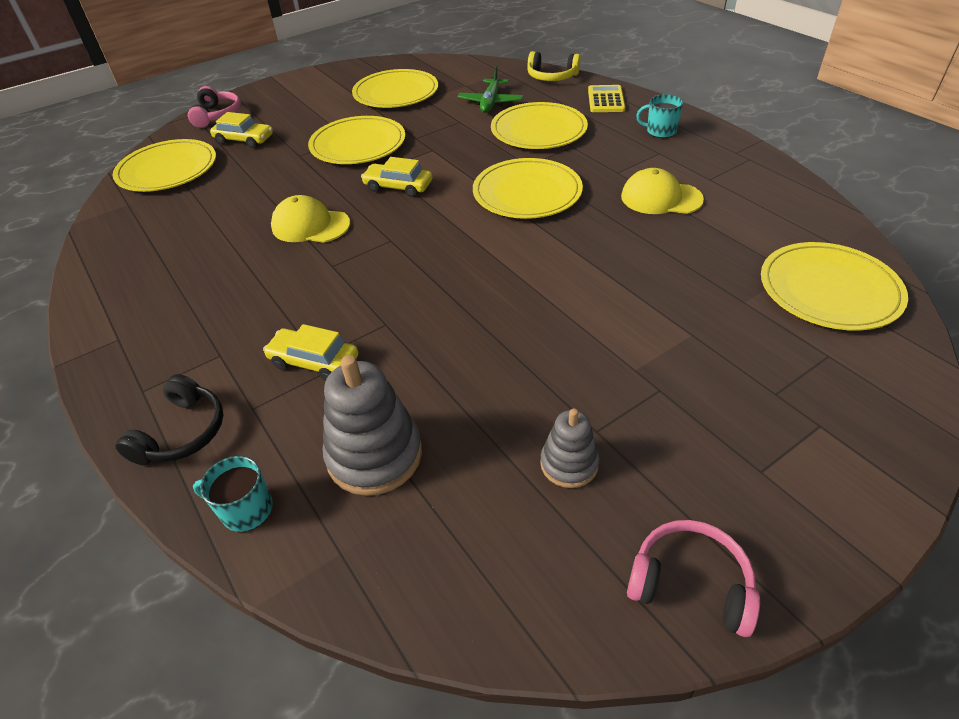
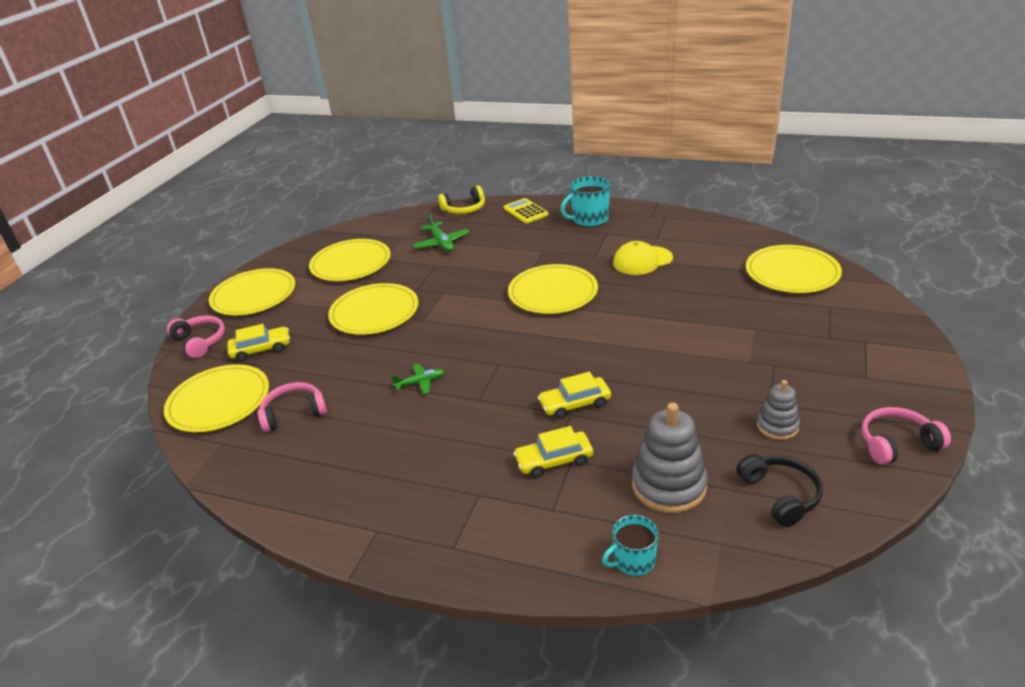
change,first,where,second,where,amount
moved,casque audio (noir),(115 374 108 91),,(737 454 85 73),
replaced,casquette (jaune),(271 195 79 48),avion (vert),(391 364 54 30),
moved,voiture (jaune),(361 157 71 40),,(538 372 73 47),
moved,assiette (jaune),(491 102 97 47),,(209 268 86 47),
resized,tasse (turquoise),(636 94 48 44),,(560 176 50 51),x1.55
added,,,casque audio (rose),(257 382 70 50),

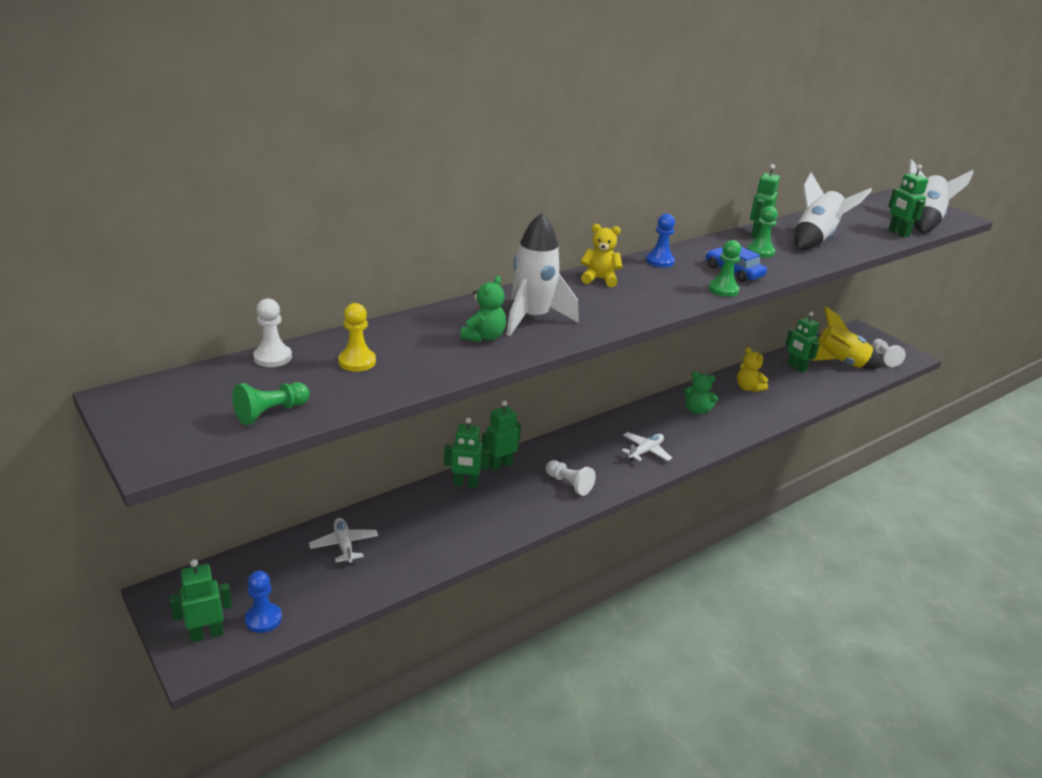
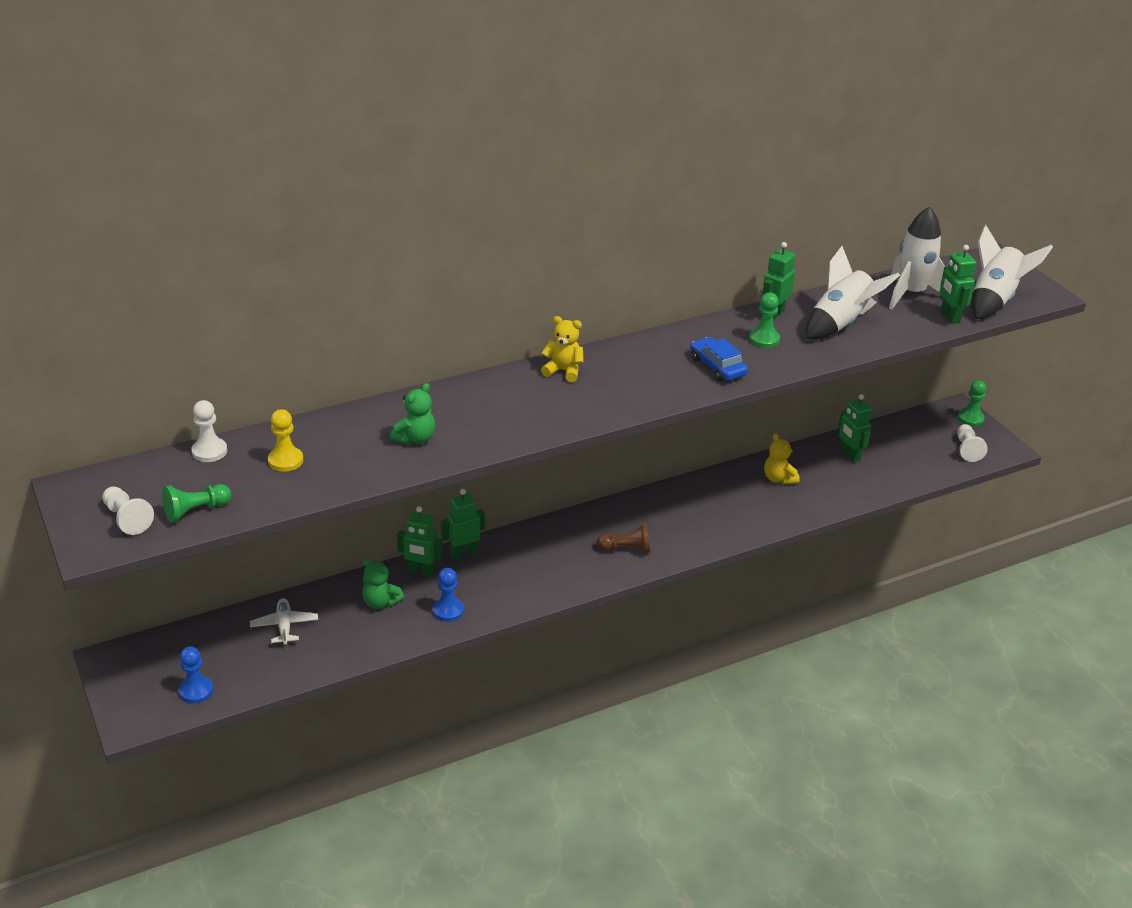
change,first,where,second,where,amount
removed,robot (vert),(169 559 63 84),,,
moved,fusée (blanc),(507 213 72 123),,(889 206 56 103),
moved,pion (blanc),(546 460 50 36),,(102 486 52 49),
replaced,avion (blanc),(622 432 50 29),pion (marron),(597 523 53 30),
moved,pion (bleu),(646 214 29 54),,(433 568 31 54),
moved,ours en peluche (vert),(684 371 34 43),,(362 558 42 51),
moved,pion (vert),(709 240 32 57),,(958 380 28 46),
removed,fusée (jaune),(811 307 72 62),,,

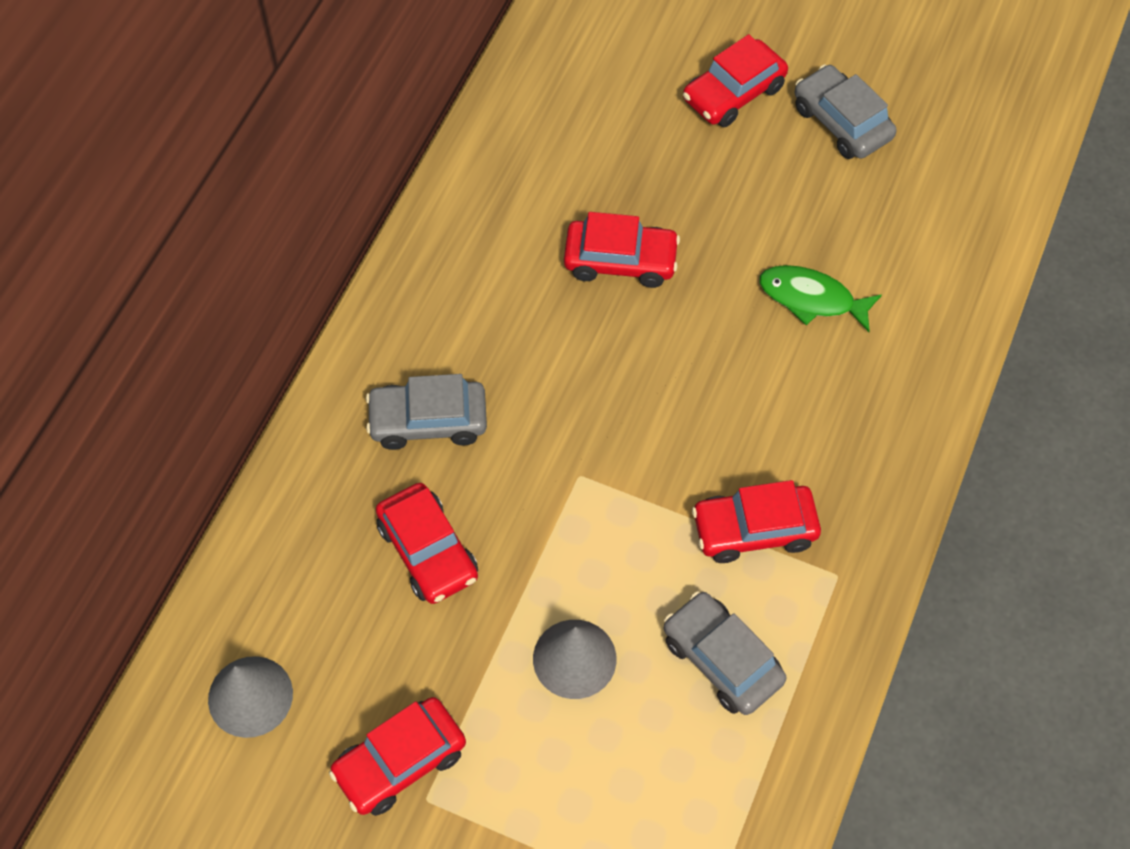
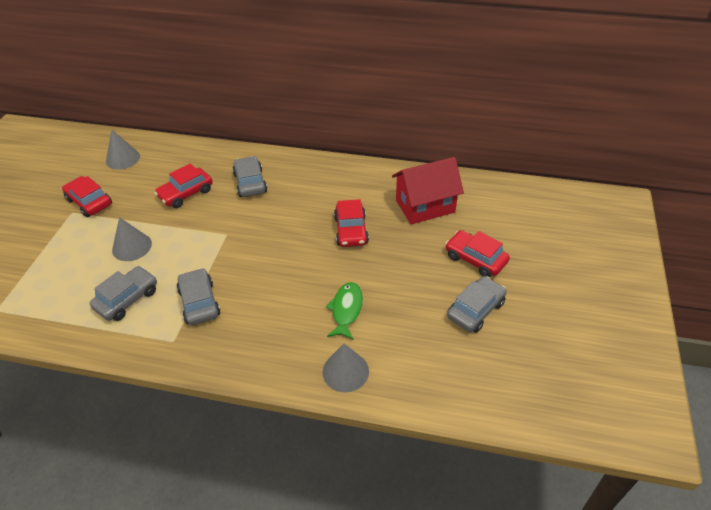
change,first,where,second,where,amount
recoloured,voiture (rouge),(692 480 129 83),voiture (gris),(177 268 43 57),
added,,,cône (gris),(323 344 46 48),
added,,,maison (rouge),(392 157 72 67),

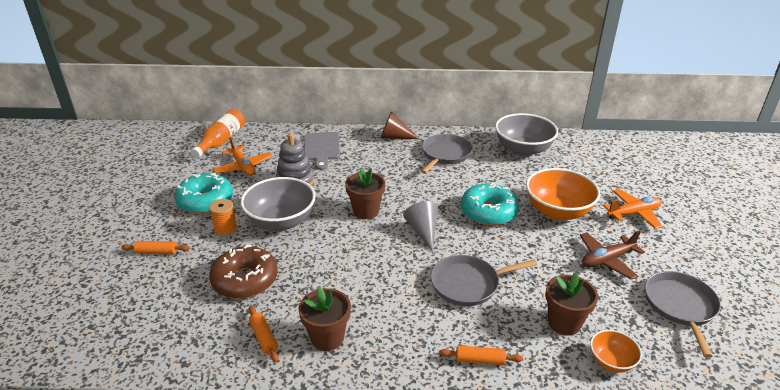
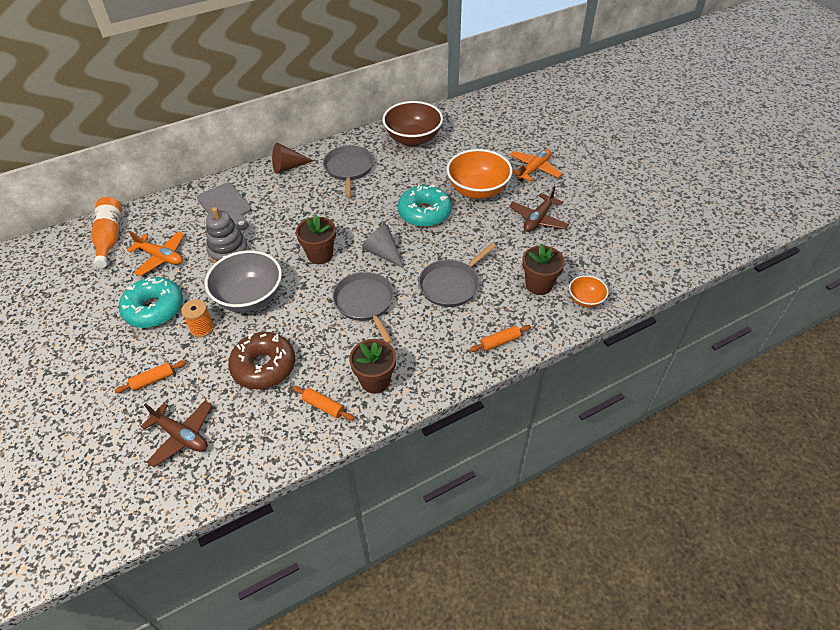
change,first,where,second,where,amount
recoloured,bol (gris),(495 113 63 44),bol (marron),(382 101 61 45),
moved,poêle (gris),(645 271 76 87),,(332 272 62 72),
added,,,avion (marron),(140 401 72 66),

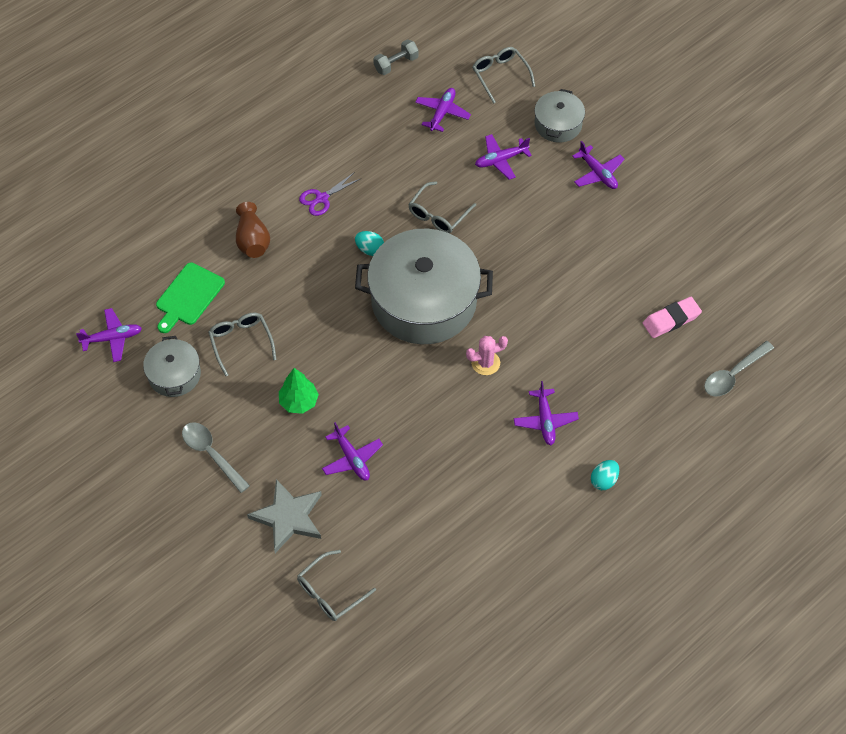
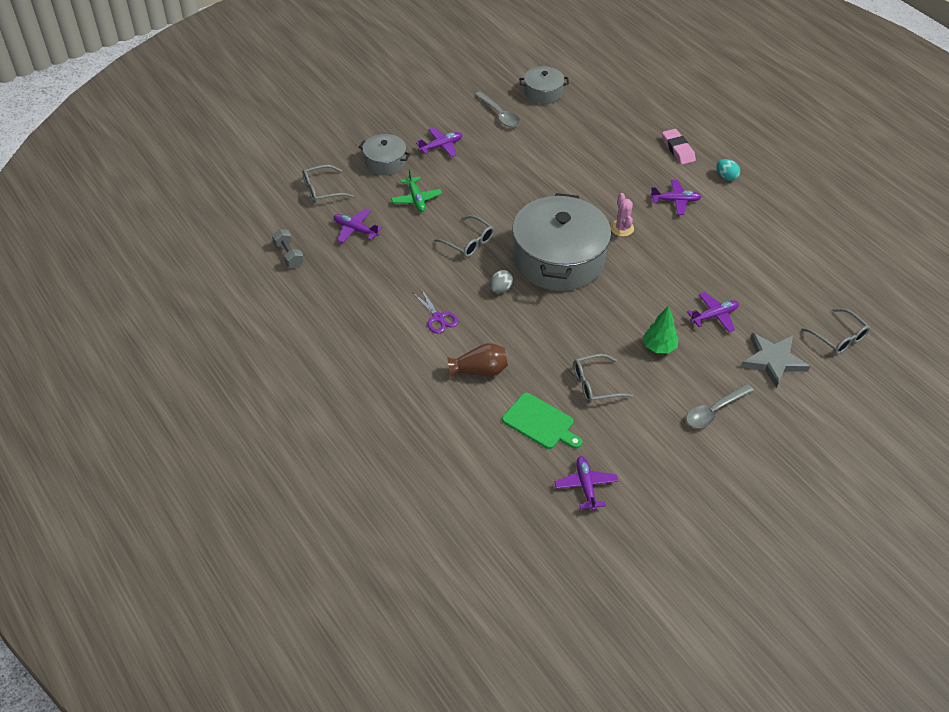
change,first,where,second,where,amount
moved,marmite (gris),(143 336 58 61),,(519 66 50 38),
recoloured,œuf (turquoise),(355 231 29 25),œuf (gris),(490 270 23 23),
recoloured,avion (violet),(475 134 57 46),avion (vert),(391 169 51 43),
moved,gomme (rose),(643 297 59 41),,(662 129 34 36),
moved,cuillère (gris),(704 341 70 56),,(474 91 46 36),

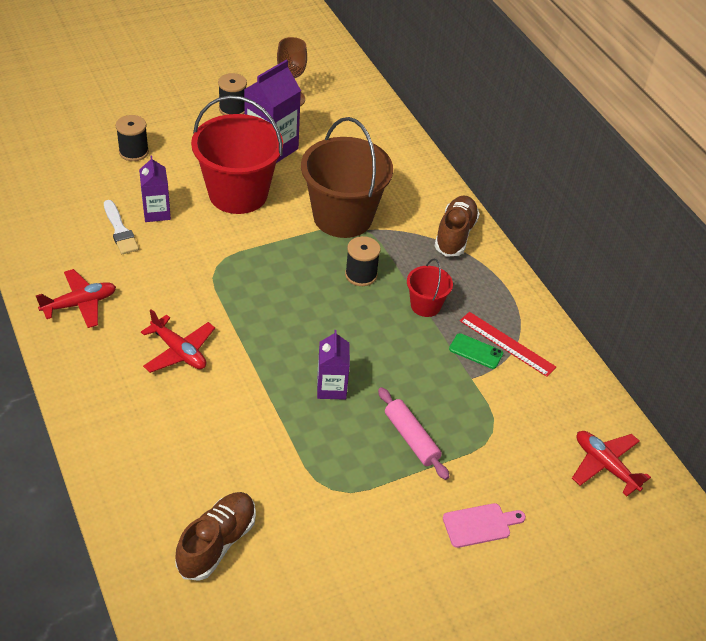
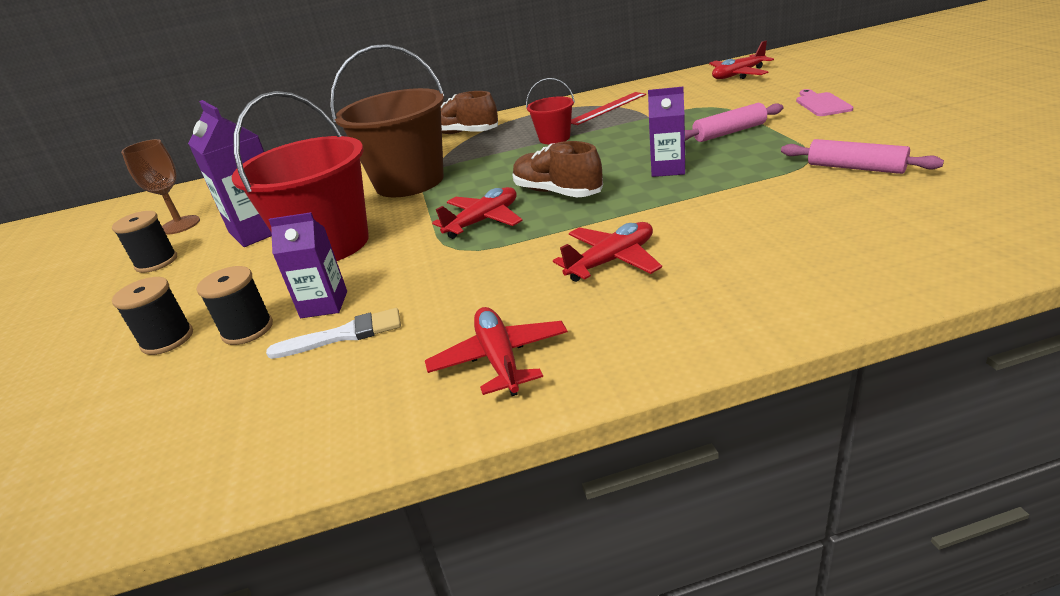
change,first,where,second,where,amount
moved,chaussure (marron),(175 492 81 89),,(513 141 90 56),
moved,bobine (noir),(345 236 35 50),,(197 266 76 79),
removed,téléphone (vert),(449 333 54 36),,,
added,,,avion (rouge),(432 187 91 52),
added,,,rouleau à pâtisserie (rose),(781 139 163 35),

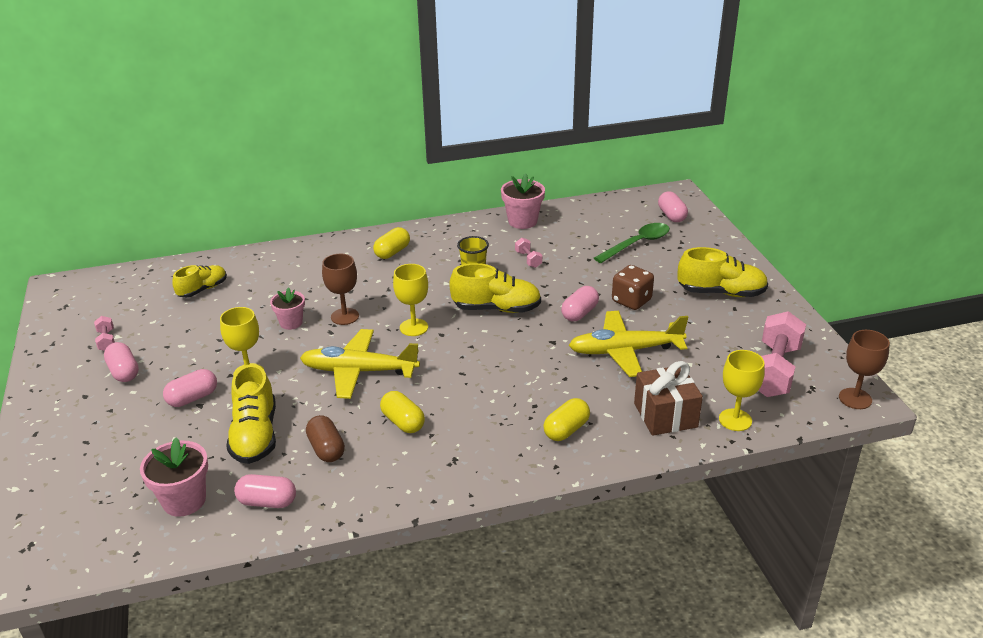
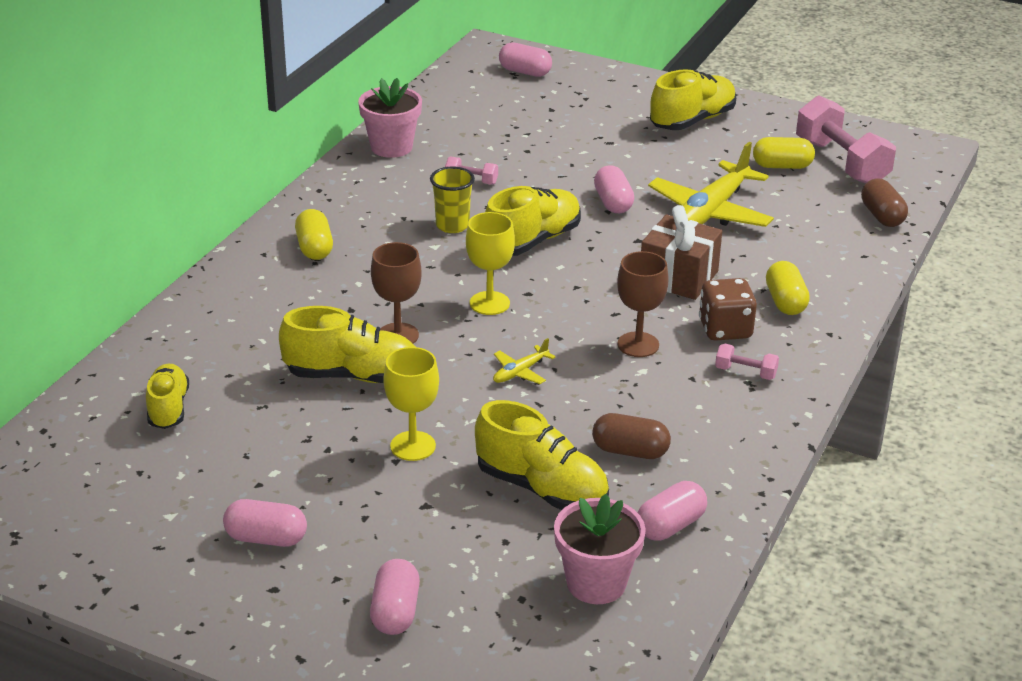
change,first,where,second,where,amount
moved,haltère (rose),(94 316 21 35),,(715 343 64 37),
moved,gélule (rose),(163 369 54 38),,(370 559 50 76),
replaced,pot de fleurs (rose),(270 287 35 43),chaussure (jaune),(279 306 137 77),
resized,avion (jaune),(300 329 120 70),,(493 338 63 46),x0.44
moved,gélule (jaune),(380 391 45 42),,(753 137 62 32),
removed,cuillère (vert),(594 223 76 40),,,
moved,dé (marron),(612 265 42 45),,(699 278 58 63),
moved,cadeau (marron),(634 361 69 75),,(641 205 81 95),
replaced,verre à pied (jaune),(719 350 46 81),gélule (marron),(861 179 47 48),
moved,verre à pied (marron),(839 330 51 79),,(617 251 52 106),

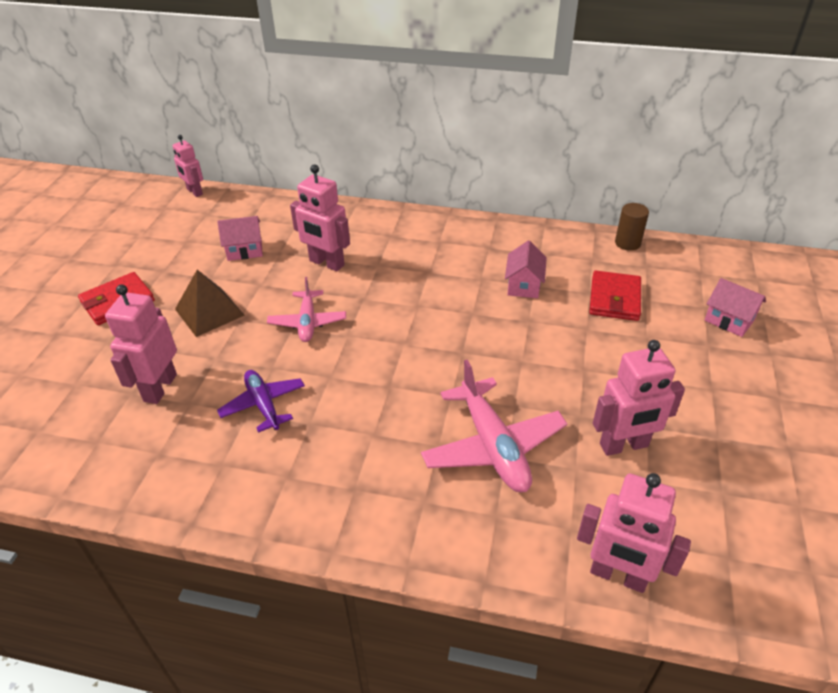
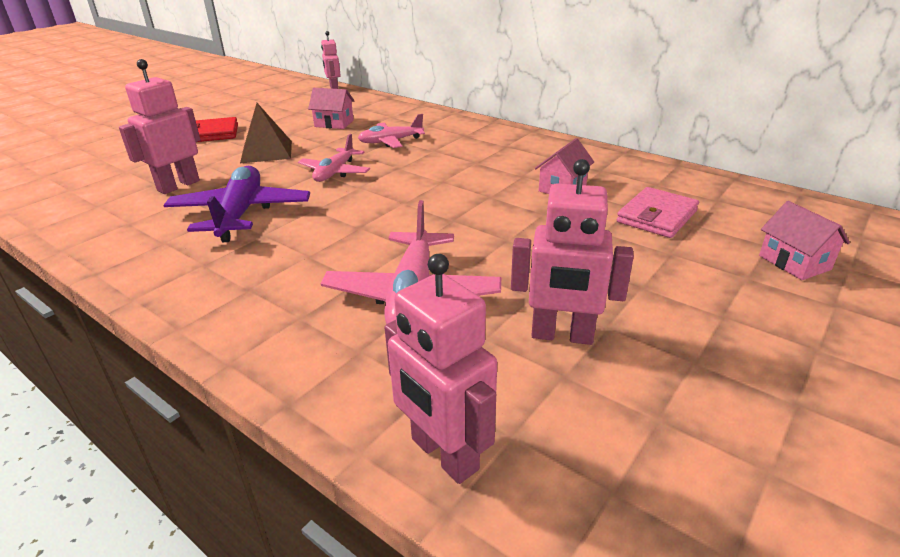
change,first,where,second,where,amount
resized,avion (violet),(217 370 88 63),,(163 166 147 76),x1.60
replaced,robot (rose),(290 164 60 107),avion (rose),(358 114 67 34),
recoloured,portefeuille (rouge),(589 271 52 50),portefeuille (rose),(617 187 82 51),
removed,cylindre (marron),(615 203 34 48),,,

